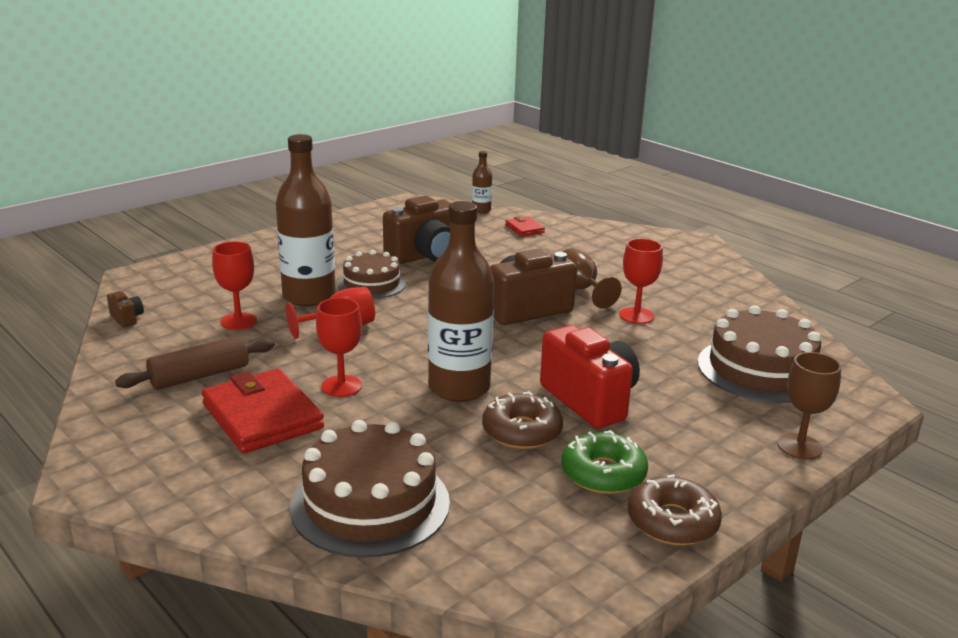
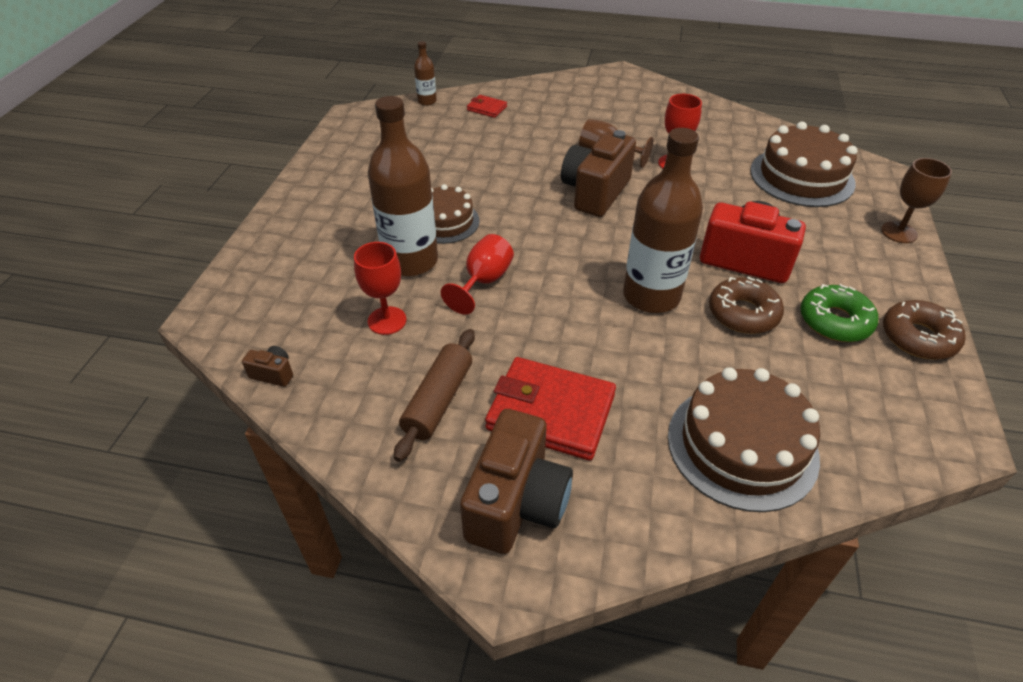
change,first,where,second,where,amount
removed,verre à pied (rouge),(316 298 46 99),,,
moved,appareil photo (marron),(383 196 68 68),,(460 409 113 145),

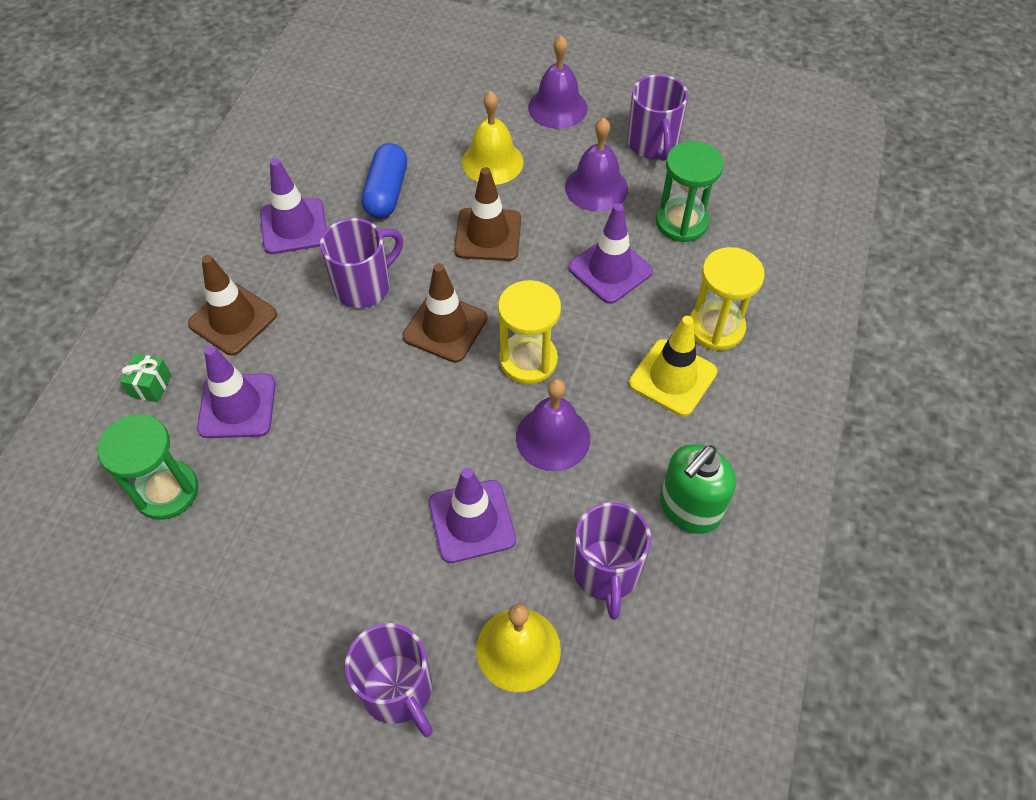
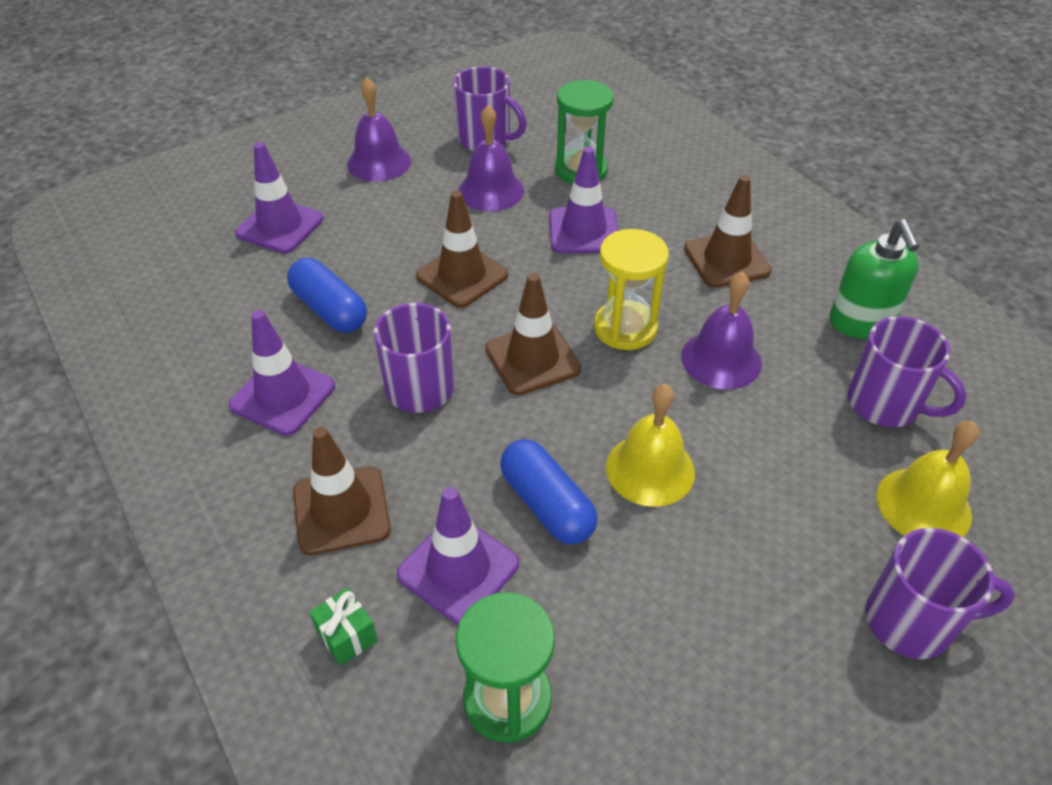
change,first,where,second,where,amount
moved,cône de chantier (violet),(429 468 87 95),,(235 142 88 111),
moved,cloche (jaune),(462 91 62 94),,(606 384 89 123),
recoloured,cône de chantier (jaune),(629 316 88 100),cône de chantier (marron),(684 175 88 113),
removed,sablier (jaune),(690 247 75 104),,,
added,,,gélule (bleu),(500 439 98 105),

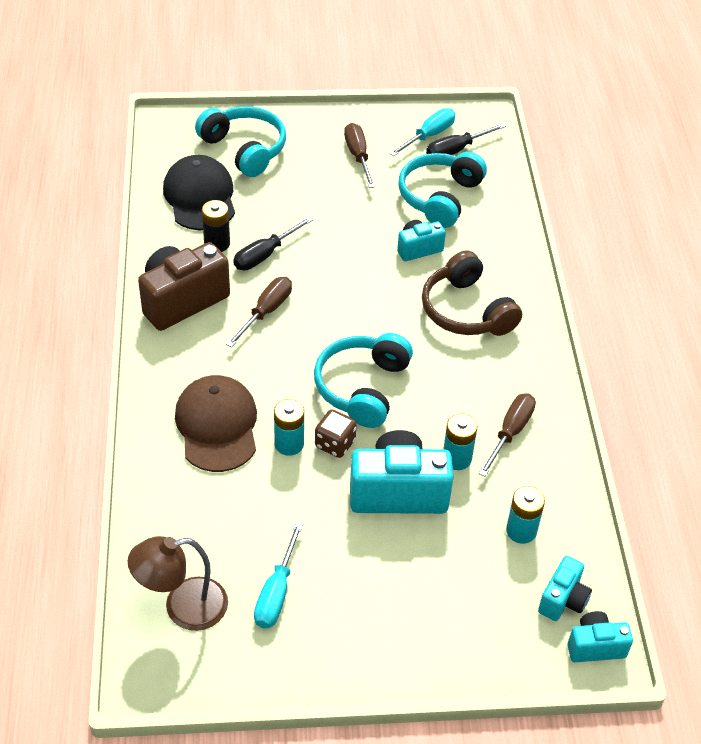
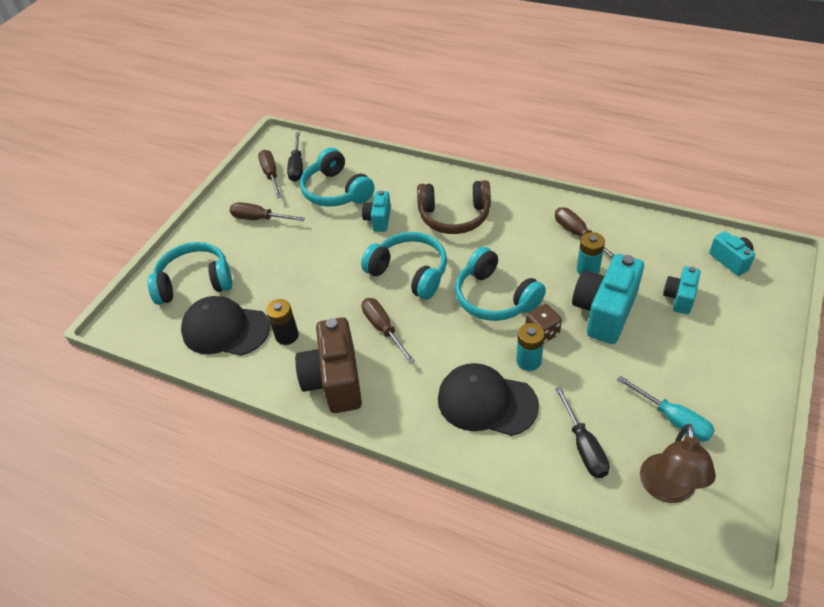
change,first,where,second,where,amount
recoloured,casquette (marron),(175 375 82 97),casquette (noir),(438 363 101 73),
moved,tournevis (noir),(233 217 80 53),,(555 386 54 92),
recoloured,tournevis (turquoise),(389 108 66 48),tournevis (marron),(258 150 24 48),
removed,pile (turquoise),(506 486 39 58),,,
moved,appareil photo (turquoise),(567 611 66 51),,(663 266 38 48),
added,,,casque audio (turquoise),(361 232 86 68),

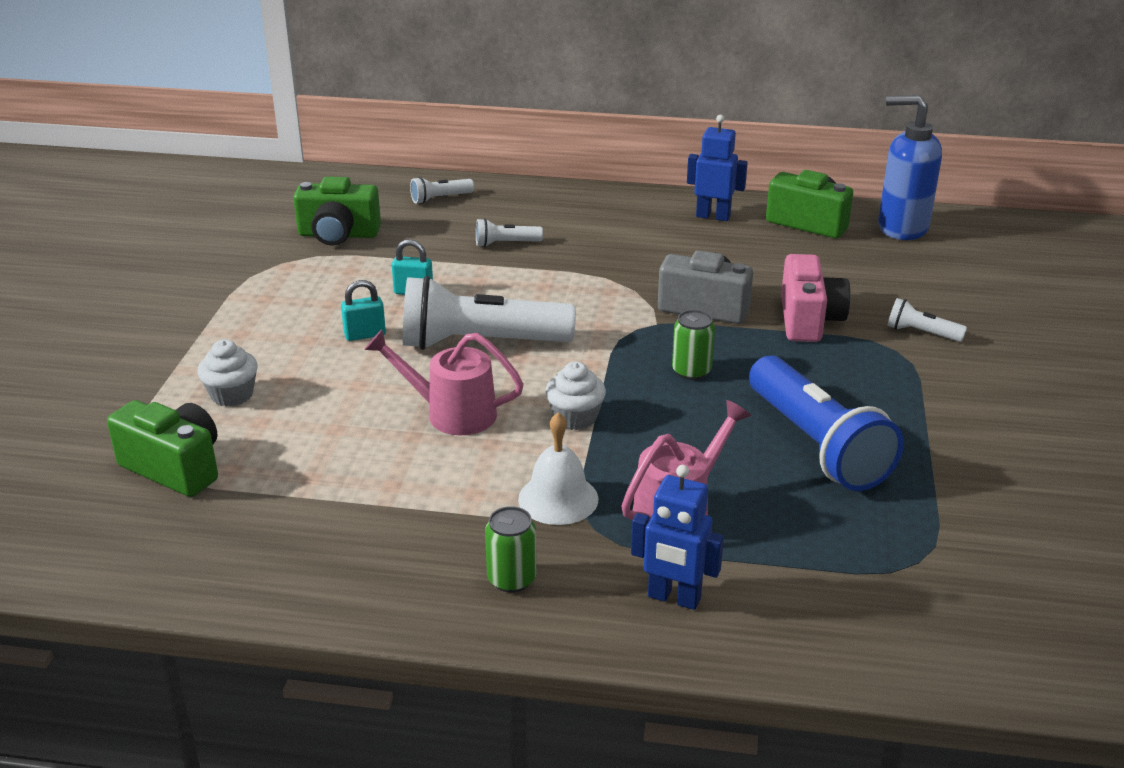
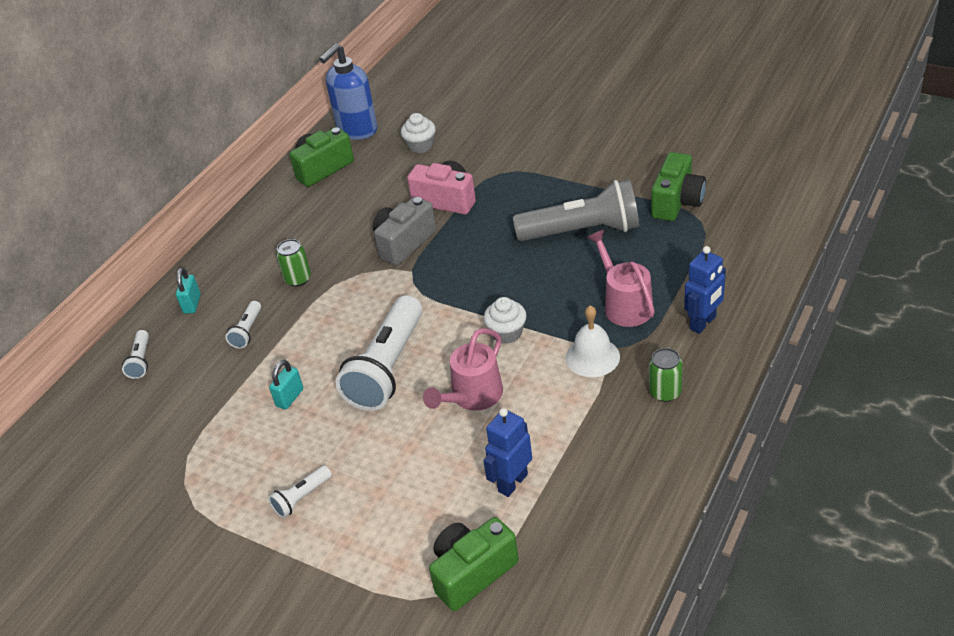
change,first,where,second,where,amount
moved,muffin (blanc),(197 340 61 67),,(401 113 35 40),
moved,appareil photo (vert),(293 177 88 69),,(651 152 55 69),
moved,cadenas (turquoise),(341 280 45 61),,(176 267 25 47),
moved,canette (vert),(672 310 43 70),,(276 239 35 48),
moved,robot (bleu),(687 115 61 106),,(483 408 49 89),
recoloured,lampe de poche (bleu),(749 356 155 135),lampe de poche (gris),(513 179 126 62),
moved,lampe de poche (blanc),(888 298 79 44),,(268 465 64 53),

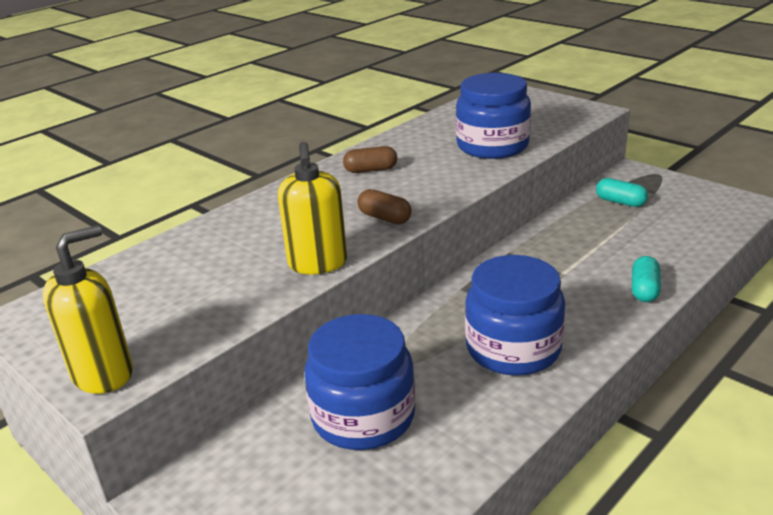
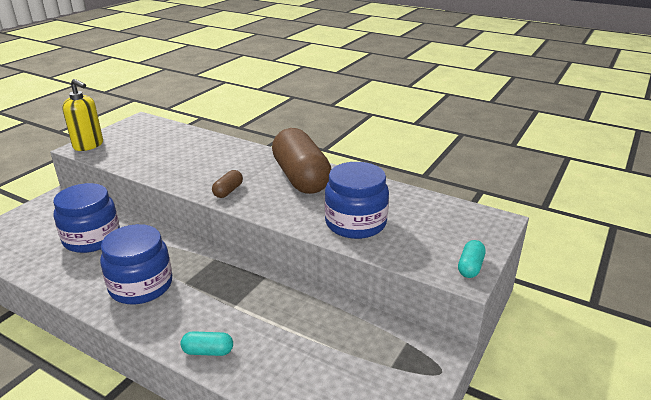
change,first,where,second,where,amount
removed,distributeur de savon (jaune),(278 142 69 133),,,
resized,gélule (marron),(343 146 54 27),,(272 128 59 66),x2.45
moved,gélule (turquoise),(596 178 52 29),,(458 240 28 38),

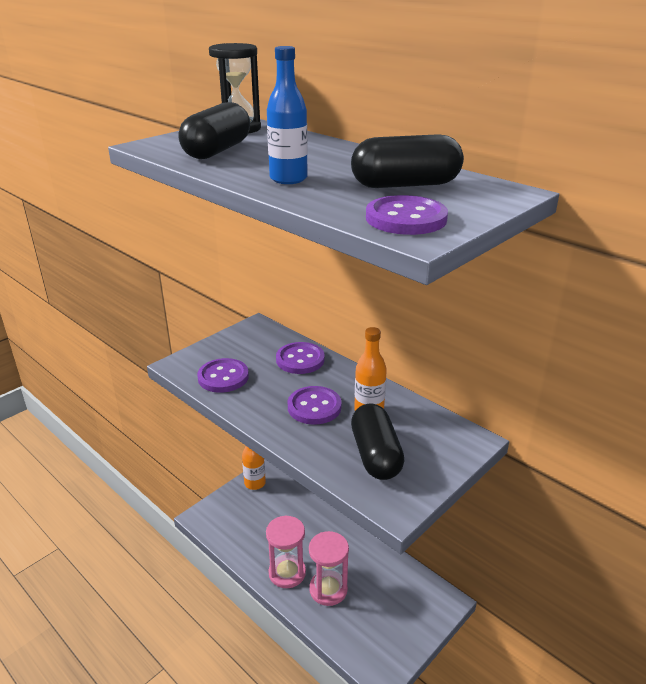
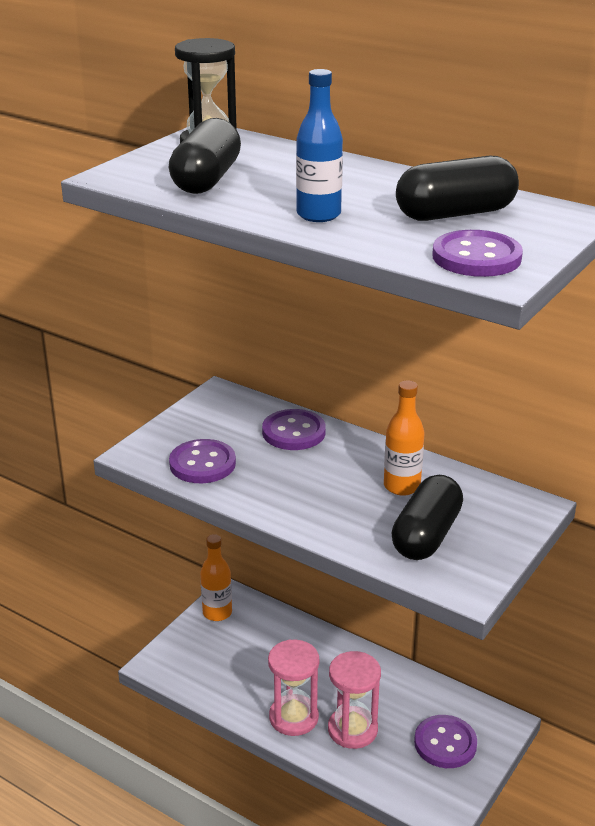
change,first,where,second,where,amount
moved,bouton (violet),(288 386 54 39),,(414 715 63 53),
turned,gélule (noir),(351 404 54 76),,(391 475 72 85),45 degrees clockwise

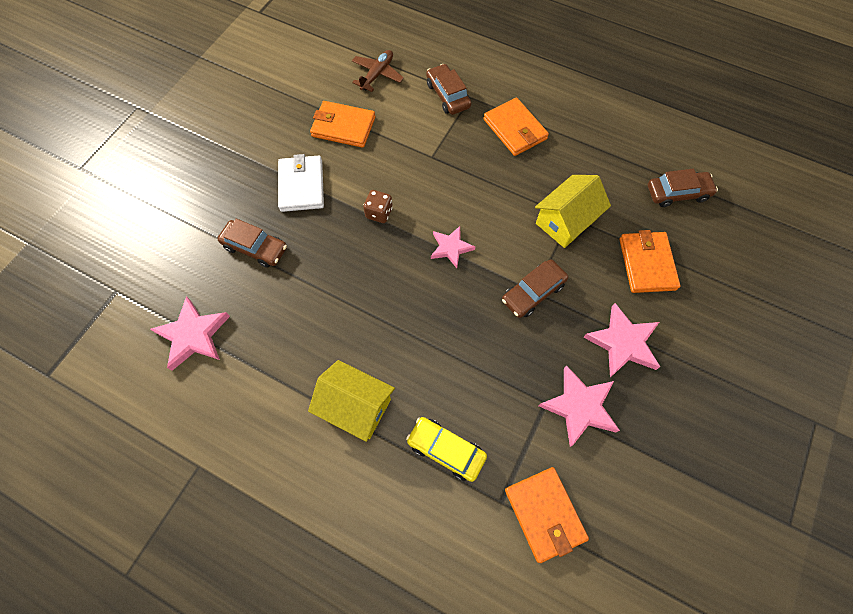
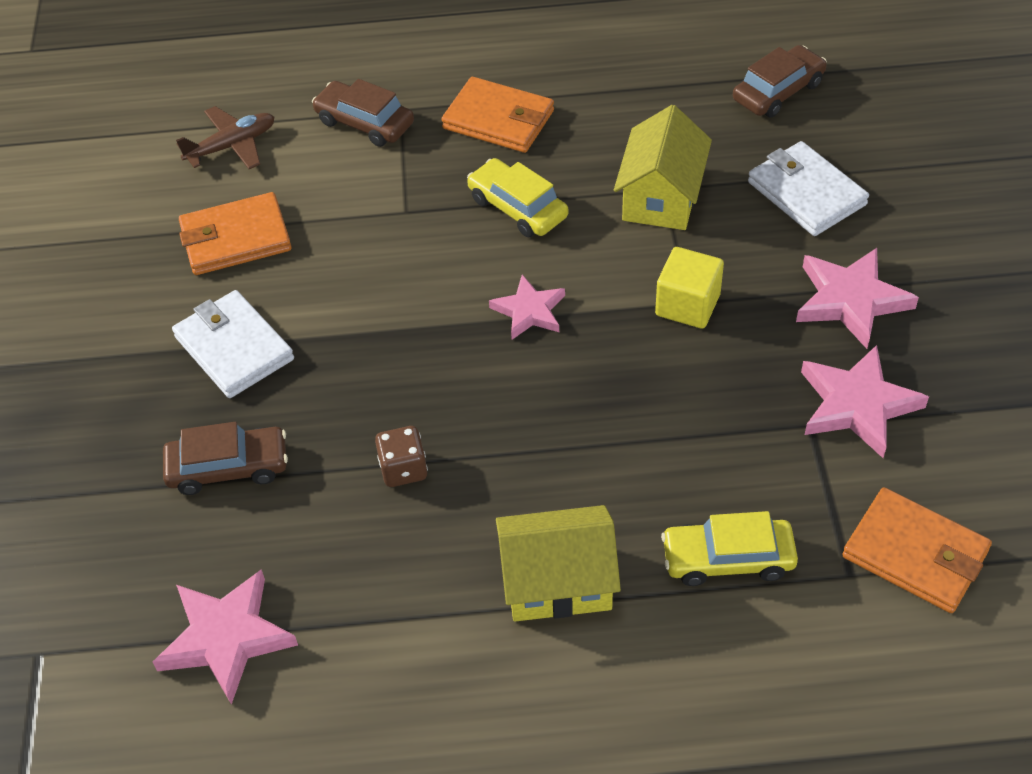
change,first,where,second,where,amount
turned,avion (marron),(352 50 52 42),,(176 106 98 63),60 degrees clockwise
moved,dé (marron),(363 190 30 33),,(375 426 53 61),
replaced,voiture (marron),(502 259 66 59),cube (jaune),(655 247 69 82),
recoloured,portefeuille (orange),(620 230 60 63),portefeuille (blanc),(748 141 121 95),
added,,,voiture (jaune),(467 158 101 79),

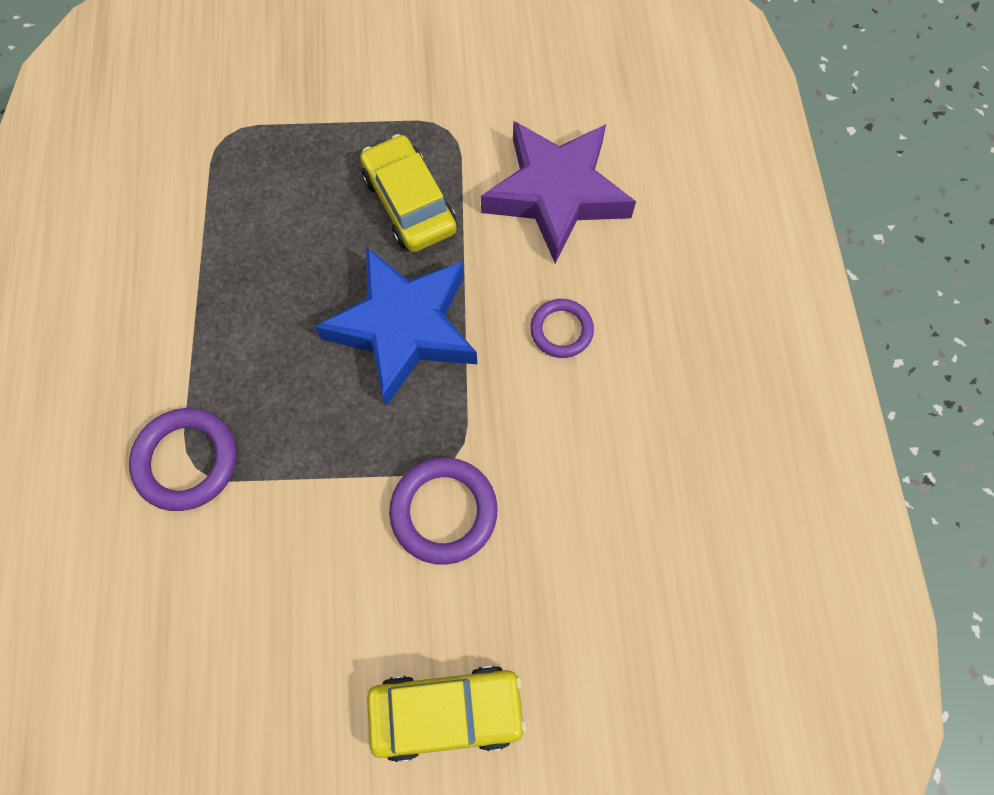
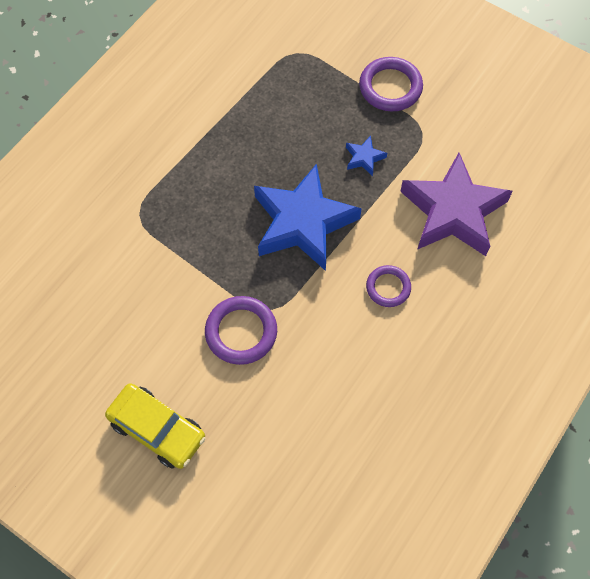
change,first,where,second,where,amount
moved,anneau (violet),(129 408 108 103),,(359 57 64 54),
replaced,voiture (jaune),(360 134 97 118),étoile (bleu),(346 136 41 40),

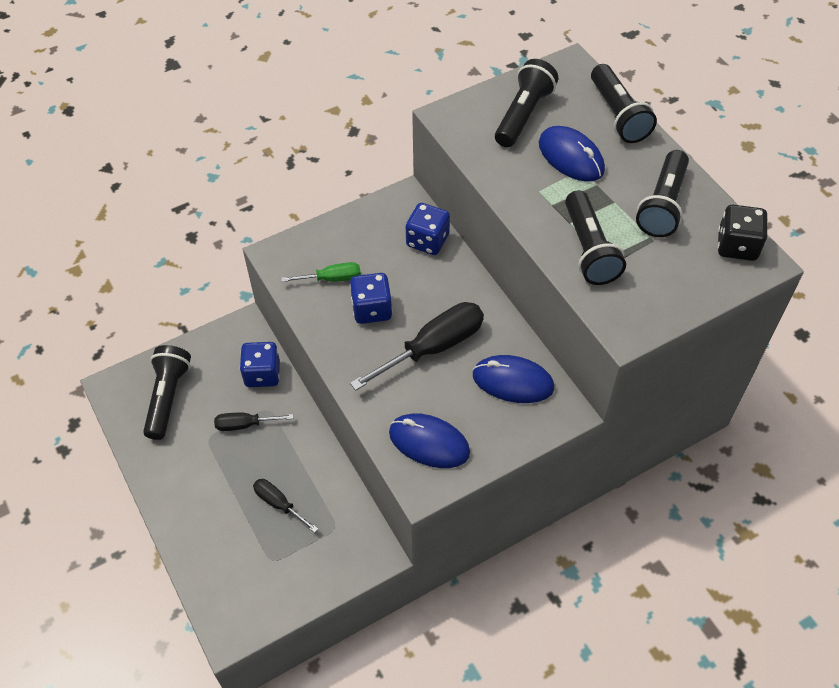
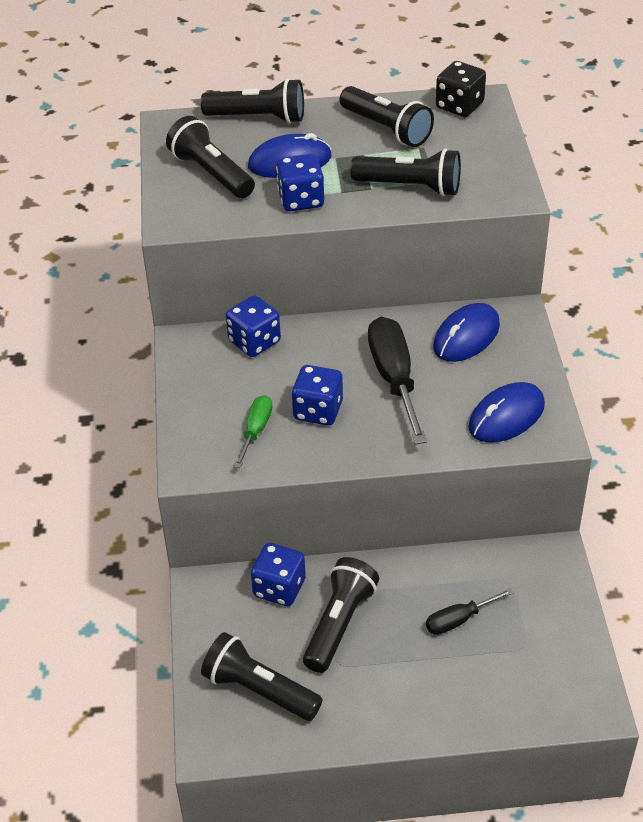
change,first,where,second,where,amount
replaced,tournevis (noir),(214 413 79 18),lampe de poche (noir),(303 557 76 116),
added,,,dé (bleu),(276 154 48 57),

